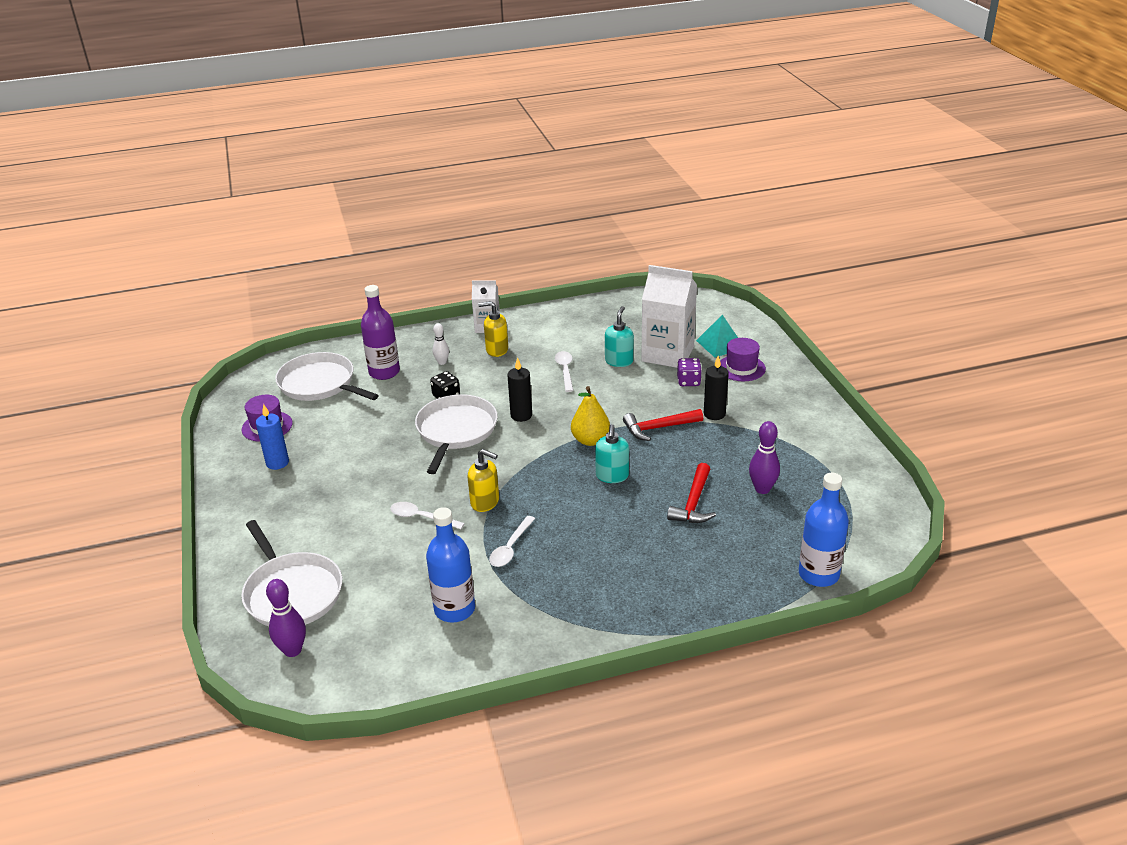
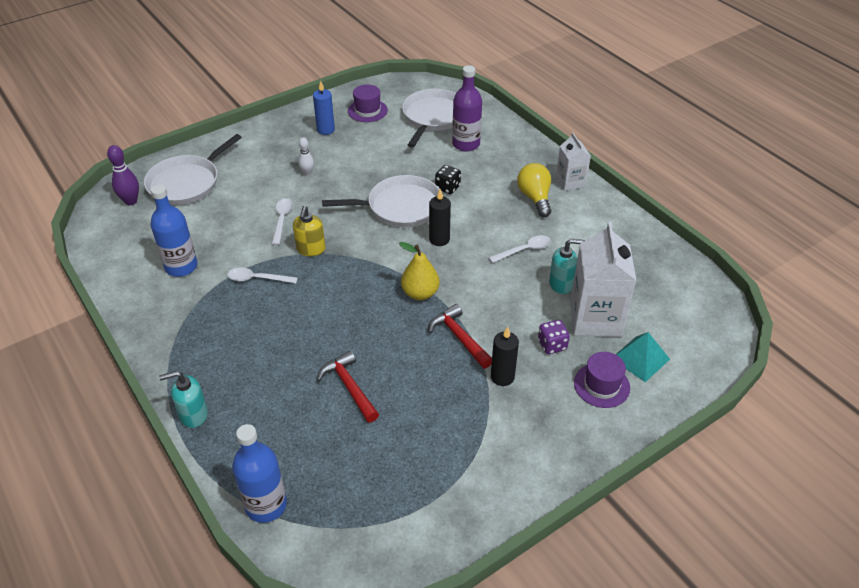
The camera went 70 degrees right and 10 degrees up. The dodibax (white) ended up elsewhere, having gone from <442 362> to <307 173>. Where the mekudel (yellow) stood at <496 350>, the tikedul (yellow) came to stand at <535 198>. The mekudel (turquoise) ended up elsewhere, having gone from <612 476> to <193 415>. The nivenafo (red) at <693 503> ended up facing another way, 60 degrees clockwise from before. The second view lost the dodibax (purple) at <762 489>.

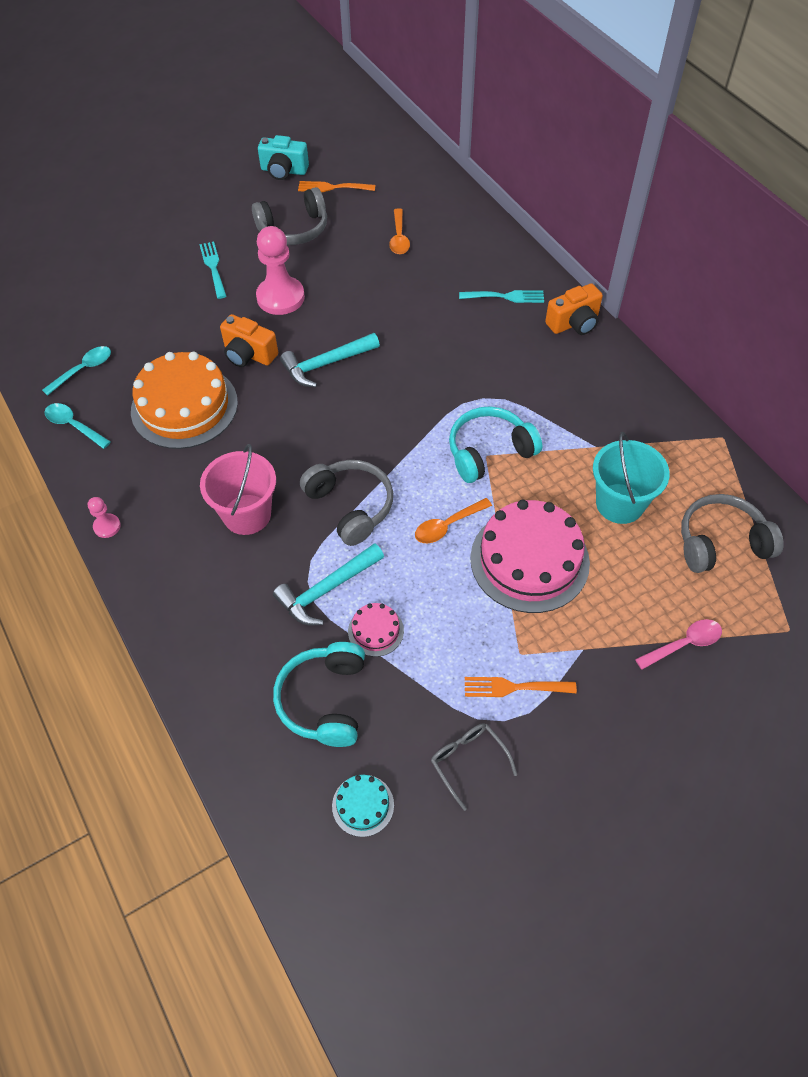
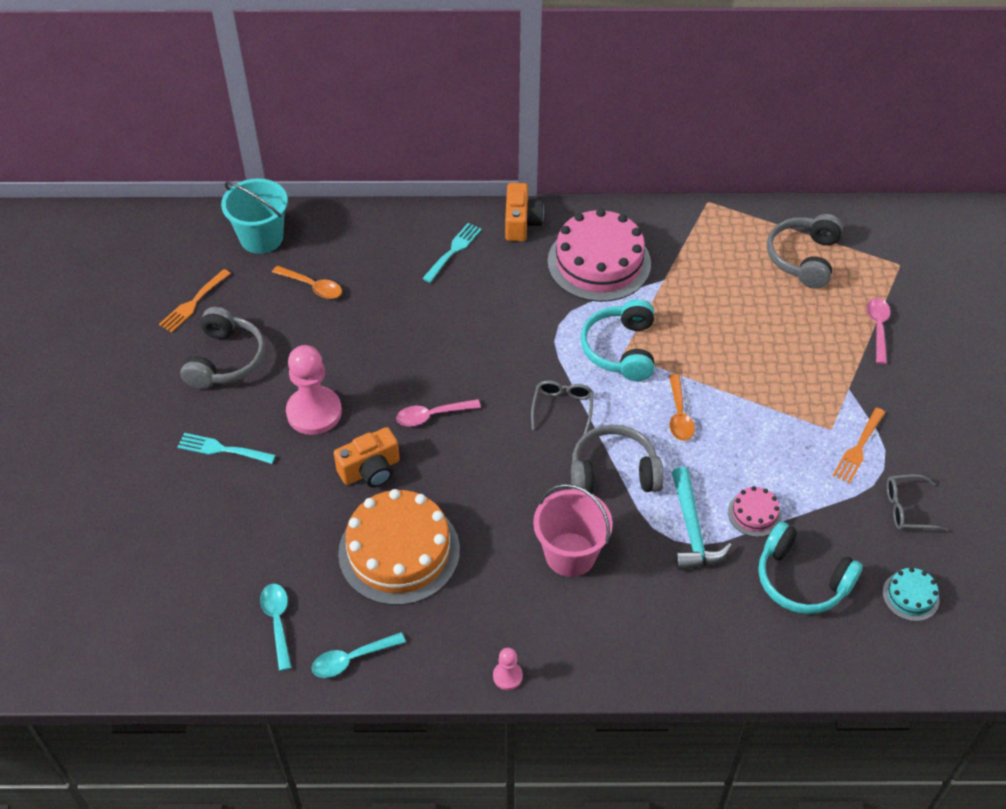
The camera went 60 degrees left and 5 degrees down. The second view lost the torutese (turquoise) at <284 171>. Where the nivenafo (turquoise) stood at <326 364>, the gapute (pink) came to stand at <432 415>. The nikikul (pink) ended up elsewhere, having gone from <529 560> to <599 262>. The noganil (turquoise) ended up elsewhere, having gone from <620 503> to <261 238>. The second view gained the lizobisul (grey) at <562 408>.

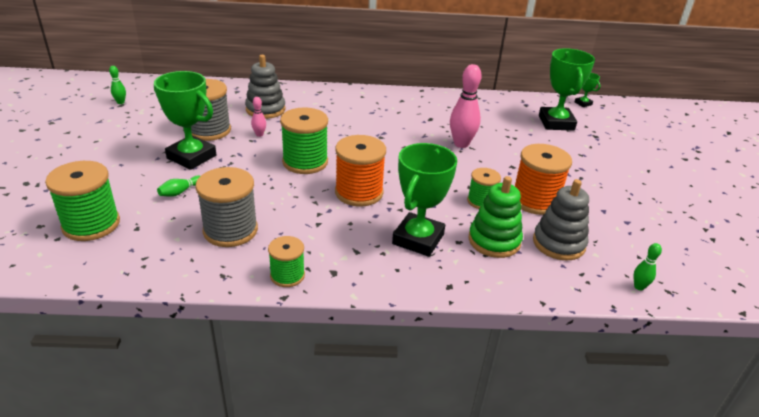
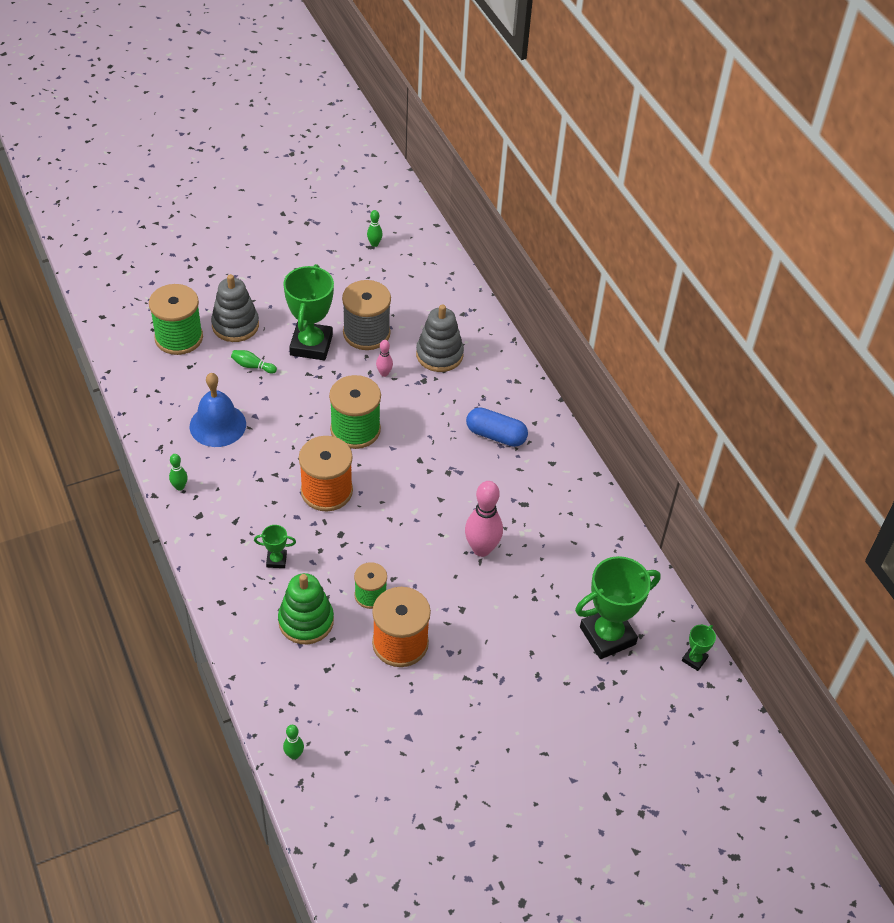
The camera went 65 degrees right and 15 degrees up. Where the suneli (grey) stood at <230 230>, the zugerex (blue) came to stand at <217 425>. Where the suneli (green) stood at <287 275>, the dodibax (green) came to stand at <179 487>. The size of the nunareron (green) at <418 239> changed by a factor of 0.45. The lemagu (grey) ended up elsewhere, having gone from <558 243> to <235 325>. The second view gained the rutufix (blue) at <496 435>.

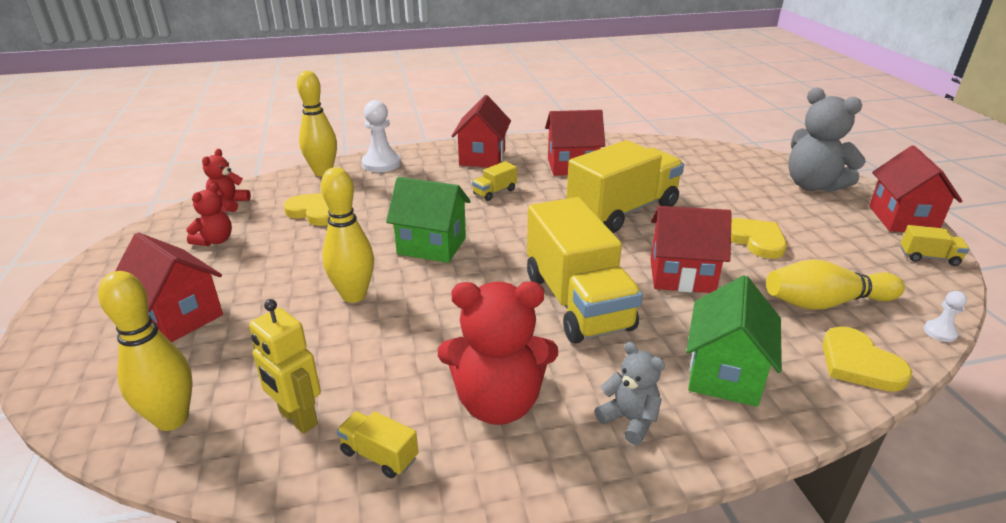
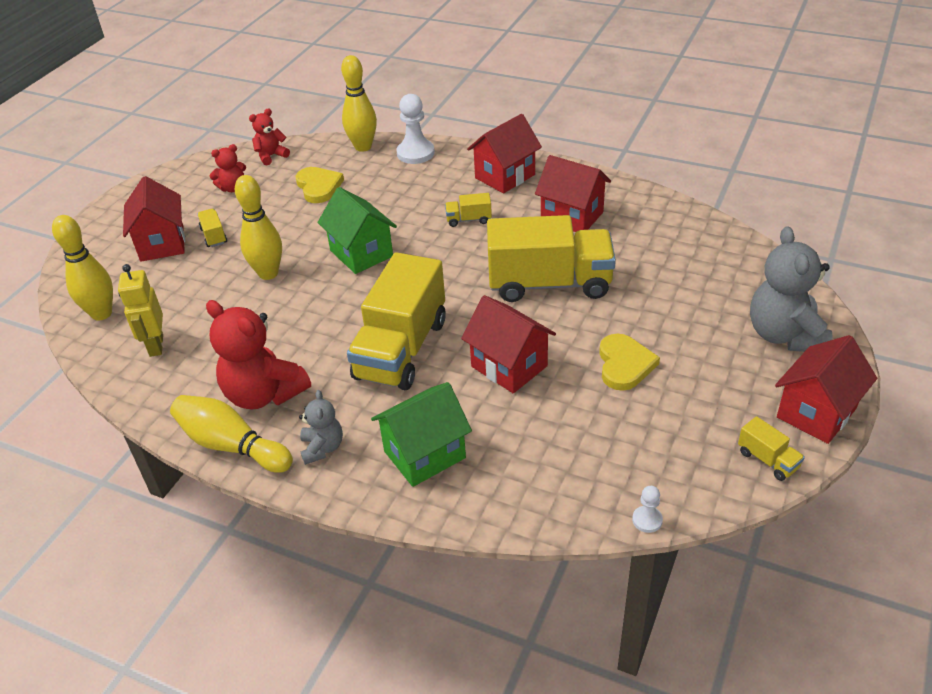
The camera went 40 degrees right and 10 degrees up. The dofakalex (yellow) ended up elsewhere, having gone from <379 455> to <214 236>. The dodibax (yellow) ended up elsewhere, having gone from <825 303> to <231 445>. The second view lost the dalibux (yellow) at <859 364>.

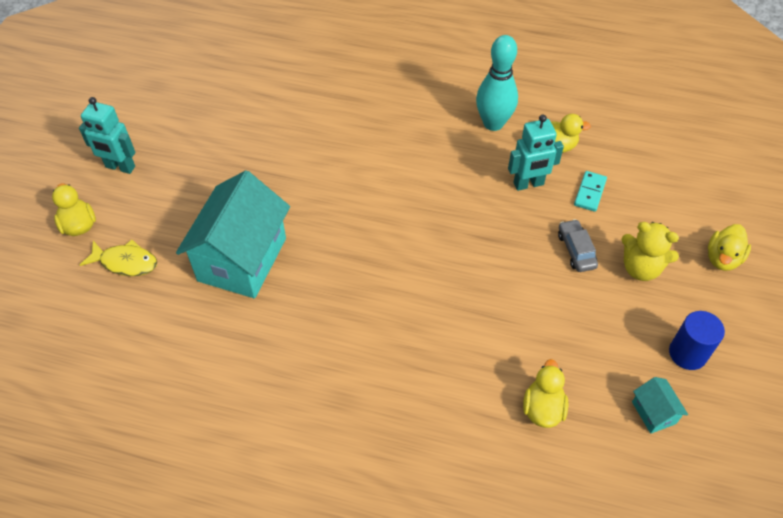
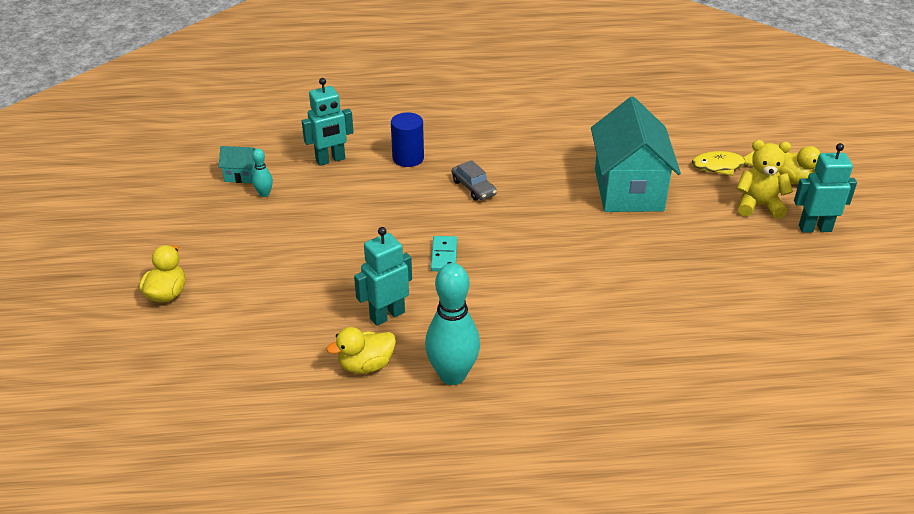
The camera went 160 degrees right and 15 degrees down. Where the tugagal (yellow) stood at <543 408>, the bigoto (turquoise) came to stand at <330 160>. The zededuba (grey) ended up elsewhere, having gone from <576 250> to <473 188>. The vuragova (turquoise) ended up elsewhere, having gone from <590 192> to <444 256>. The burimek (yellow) ended up elsewhere, having gone from <641 268> to <758 205>. The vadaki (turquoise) at <653 413> ended up facing another way, 45 degrees counterclockwise from before. The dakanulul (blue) ended up elsewhere, having gone from <687 353> to <408 158>. The second view gained the dodibax (turquoise) at <264 194>.

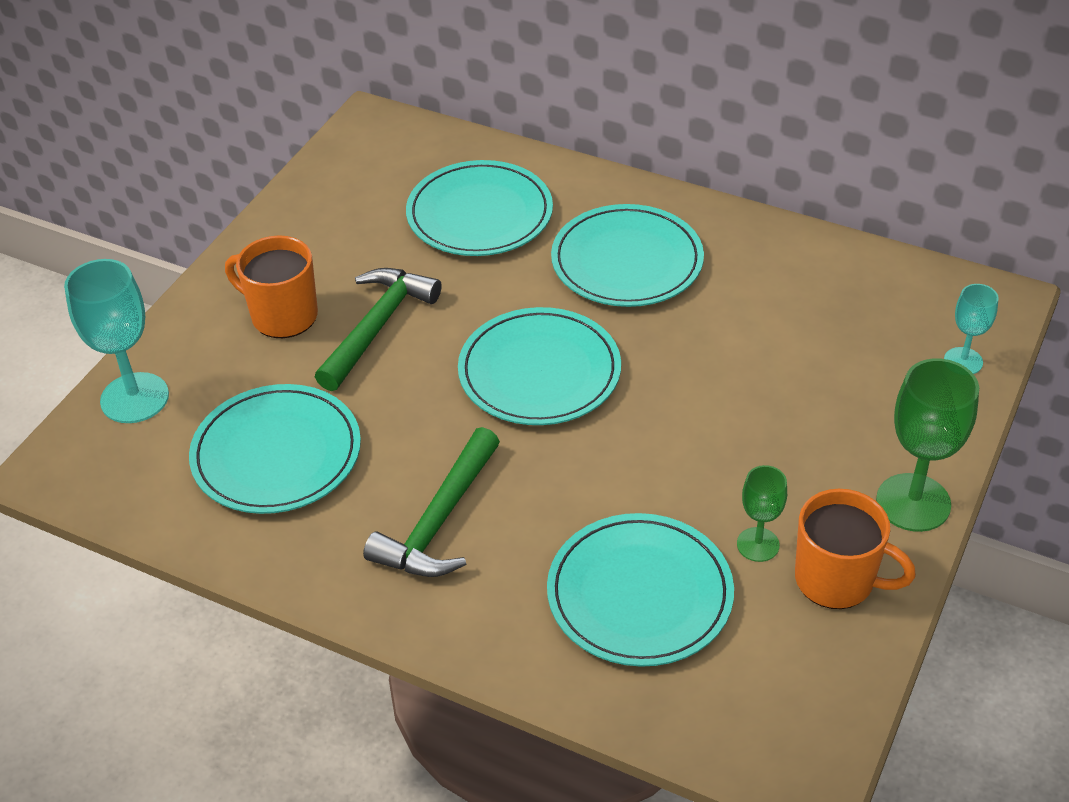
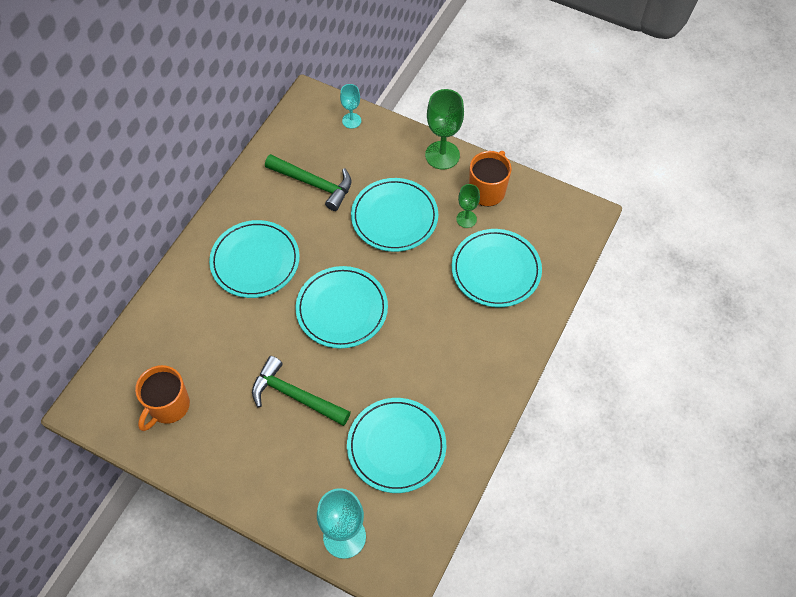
The camera went 90 degrees left and 15 degrees up. The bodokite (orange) ended up elsewhere, having gone from <282 315> to <168 406>. The nivenafo (green) ended up elsewhere, having gone from <439 521> to <314 184>. The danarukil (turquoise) ended up elsewhere, having gone from <479 214> to <394 217>.

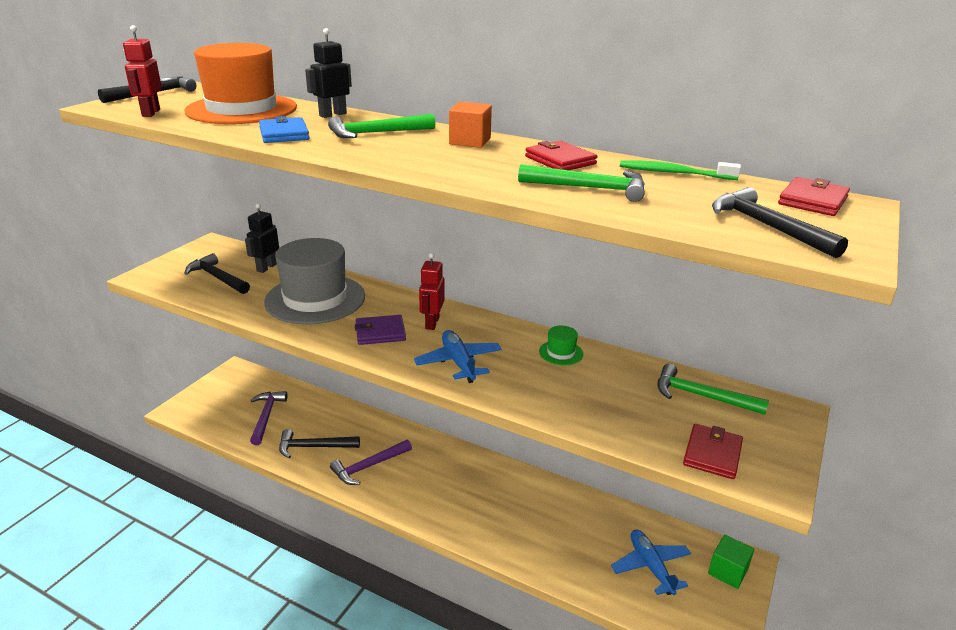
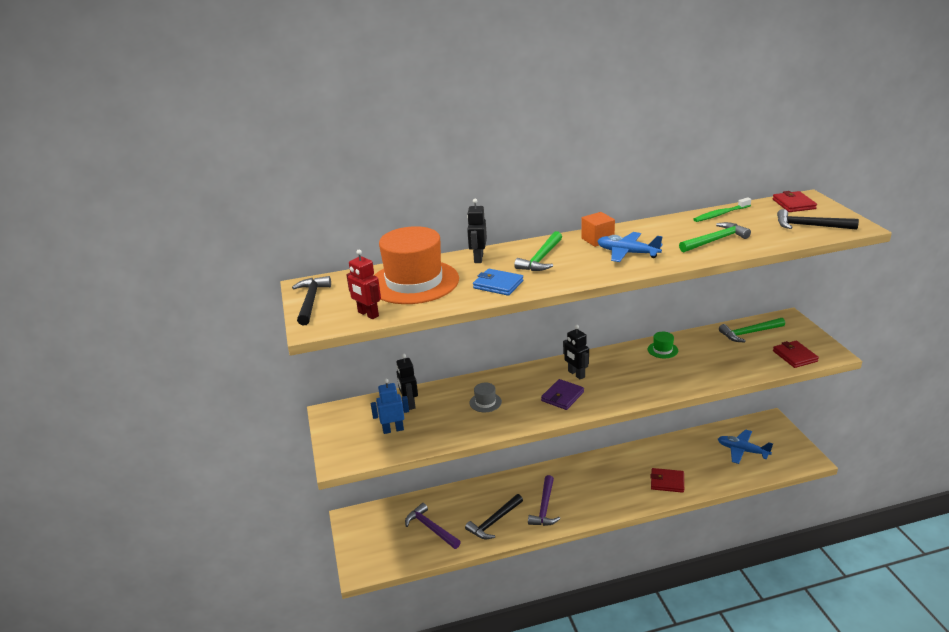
The camera went 40 degrees left and 0 degrees up. Where the nivenafo (black) stood at <217 278>, the bigoto (blue) came to stand at <393 430>. The size of the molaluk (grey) at <315 299> changed by a factor of 0.40. The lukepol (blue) ended up elsewhere, having gone from <458 362> to <627 253>. What was the bigoto (red) at <432 323> turned into the bigoto (black) at <576 374>. The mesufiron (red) ended up elsewhere, having gone from <560 160> to <667 482>. The second view lost the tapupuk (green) at <727 571>.

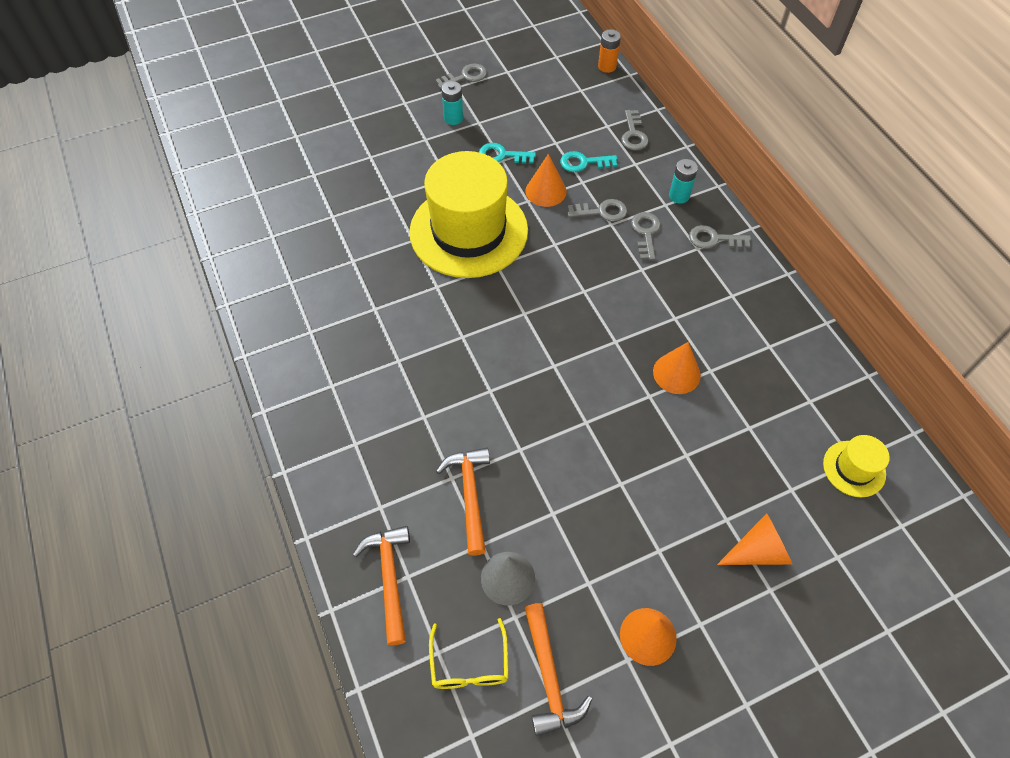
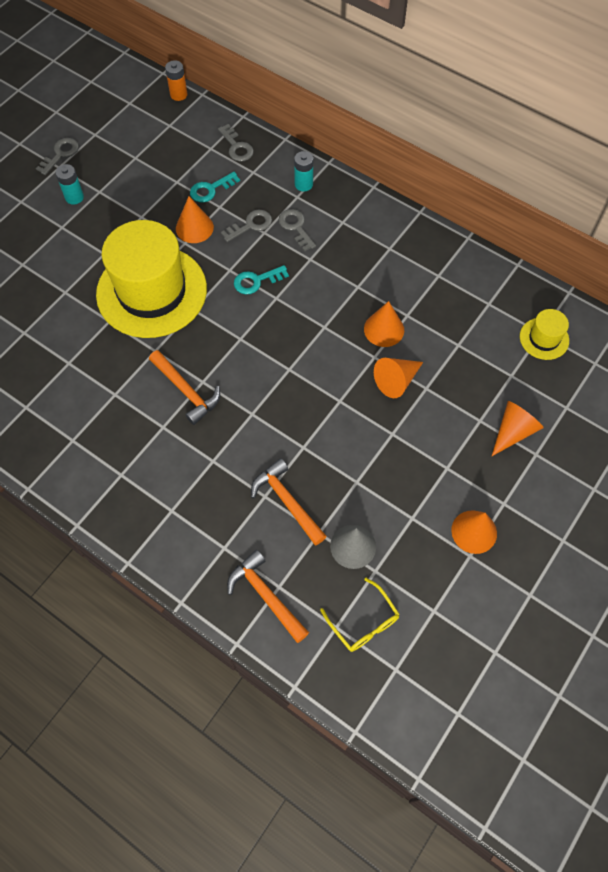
The camera went 30 degrees left and 5 degrees up. The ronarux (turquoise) ended up elsewhere, having gone from <502 155> to <256 281>. The nivenafo (orange) ended up elsewhere, having gone from <549 677> to <186 391>. The second view lost the ronarux (grey) at <714 239>. The second view gained the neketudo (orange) at <396 380>.

